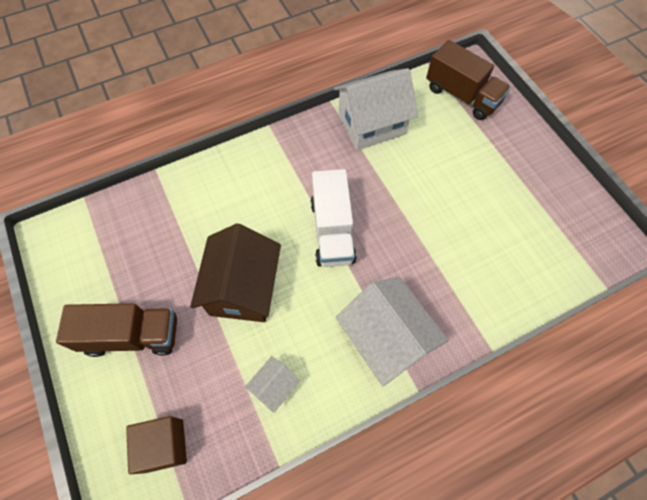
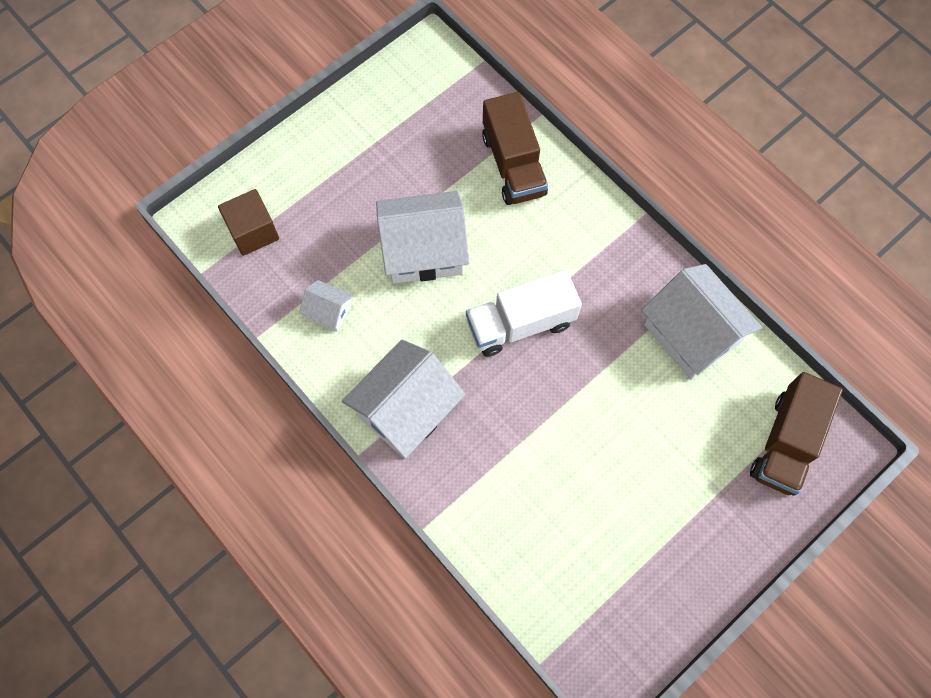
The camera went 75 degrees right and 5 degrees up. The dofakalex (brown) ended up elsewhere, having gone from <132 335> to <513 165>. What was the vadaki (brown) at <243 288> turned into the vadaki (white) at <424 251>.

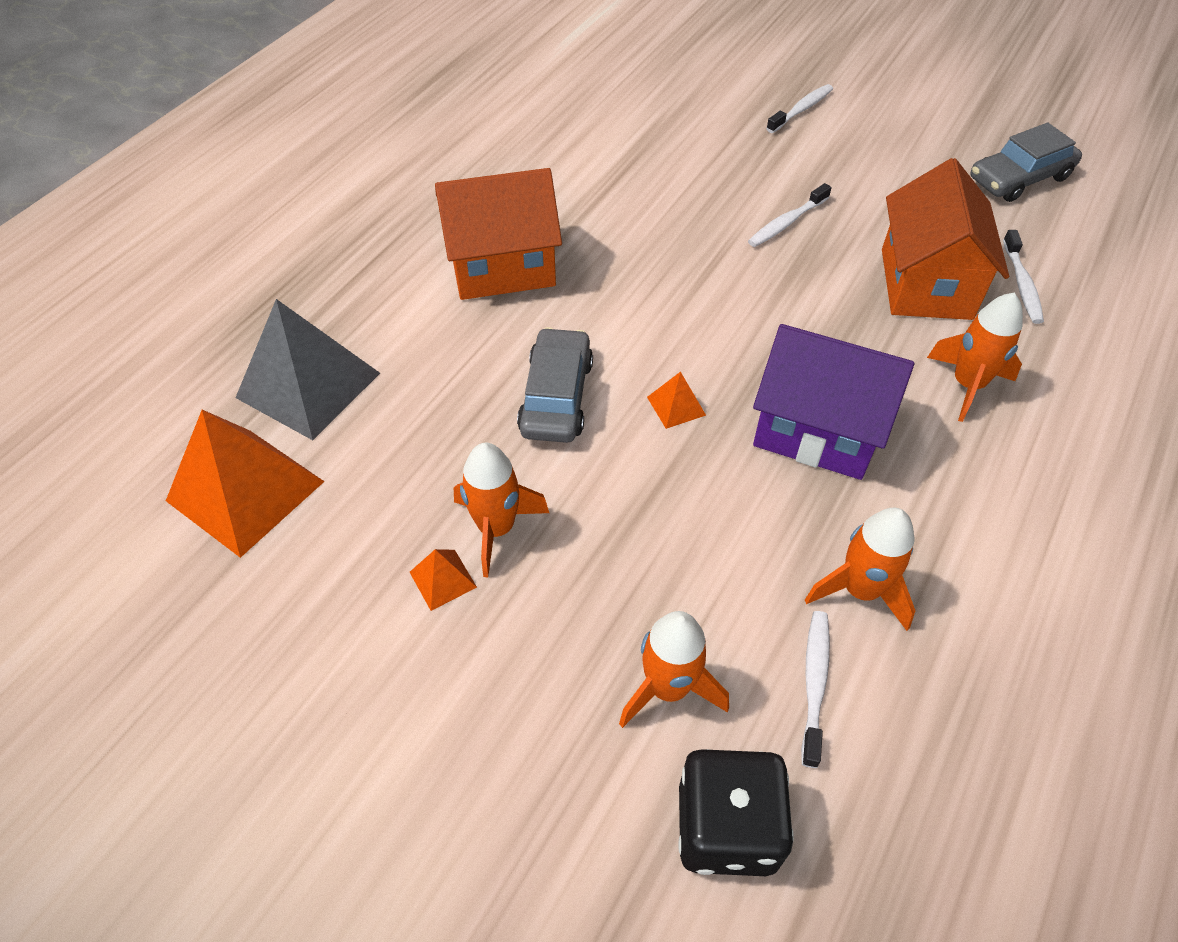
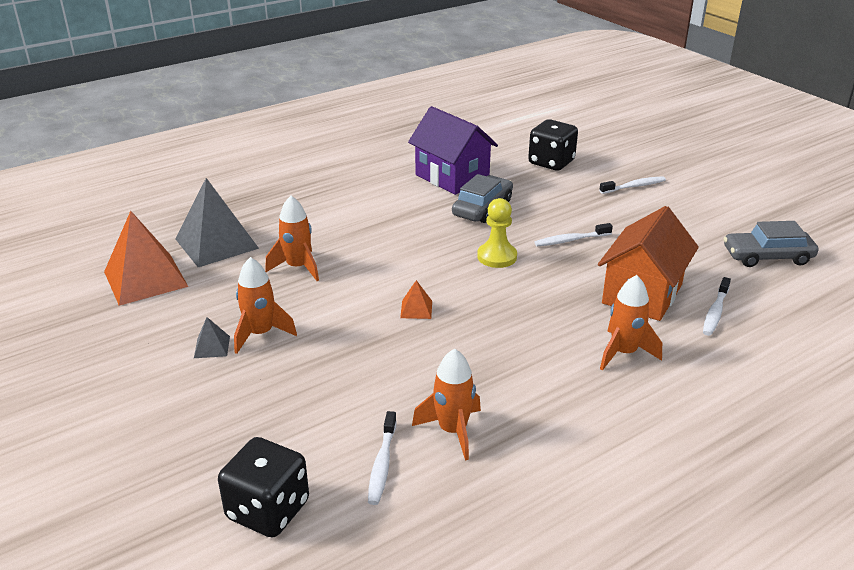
The camera went 25 degrees right and 20 degrees down. What was the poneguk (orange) at <442 579> turned into the poneguk (grey) at <212 347>. The second view lost the vadaki (orange) at <502 267>. The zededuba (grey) ended up elsewhere, having gone from <556 397> to <482 208>. The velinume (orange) ended up elsewhere, having gone from <668 688> to <298 267>. The vadaki (purple) ended up elsewhere, having gone from <817 429> to <452 177>. The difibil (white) at <814 683> ended up facing another way, 150 degrees clockwise from before. The second view gained the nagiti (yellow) at <497 257>. The second view gained the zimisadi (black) at <551 162>.

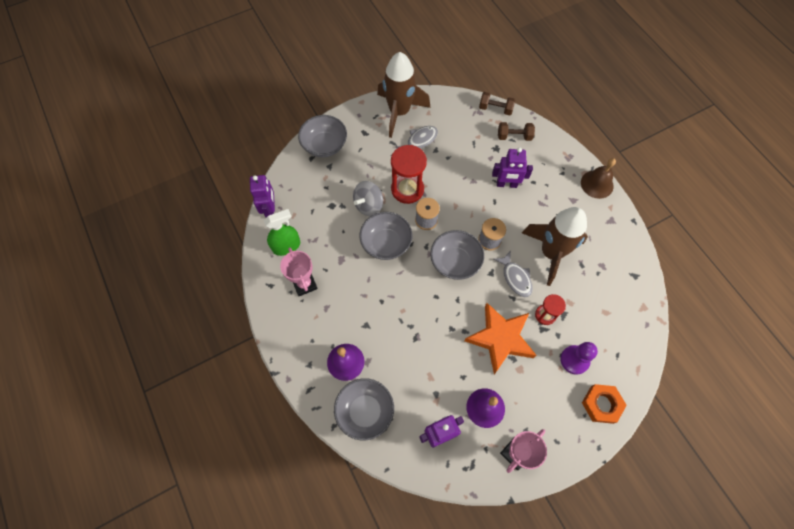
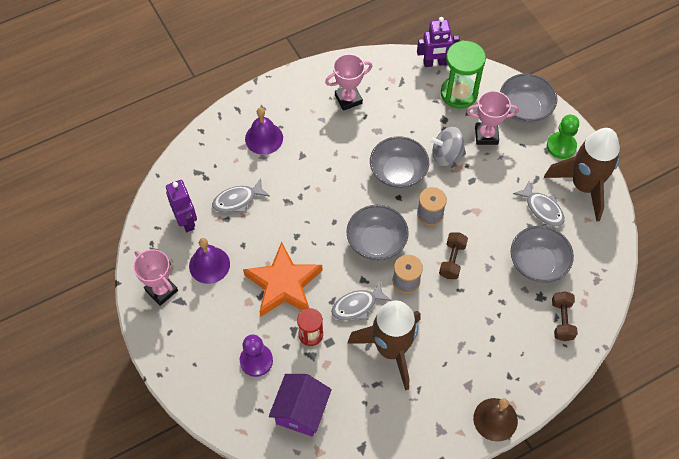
The camera went 90 degrees right and 5 degrees down. The second view lost the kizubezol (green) at <286 246>. The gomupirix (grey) ended up elsewhere, having gone from <365 411> to <537 263>. The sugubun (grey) at <368 205> ended up facing another way, 45 degrees counterclockwise from before. The second view lost the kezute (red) at <407 189>. The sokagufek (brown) ended up elsewhere, having gone from <495 109> to <452 260>. The second view lost the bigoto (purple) at <506 184>. The second view lost the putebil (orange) at <601 404>. The second view gained the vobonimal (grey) at <237 200>. The second view gained the vadaki (purple) at <301 411>. The second view gained the kezute (green) at <459 93>. The second view gained the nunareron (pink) at <486 135>. The second view gained the nagiti (green) at <561 146>.

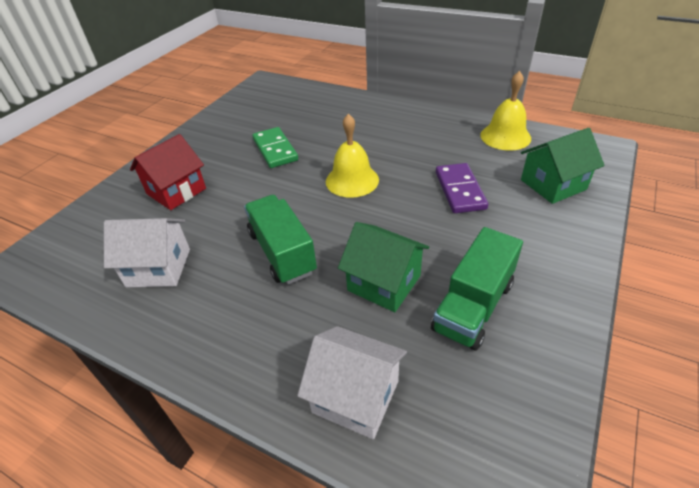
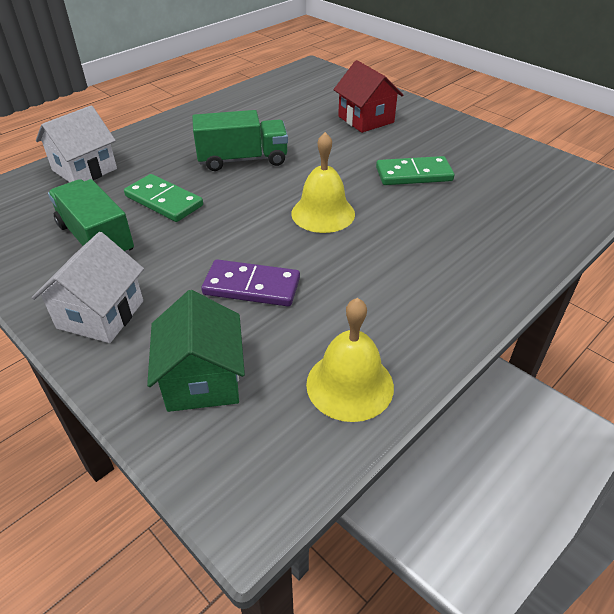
The camera went 105 degrees right and 0 degrees up. The vadaki (white) ended up elsewhere, having gone from <159 267> to <100 314>. Where the vadaki (green) stood at <384 283>, the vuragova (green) came to stand at <164 201>.

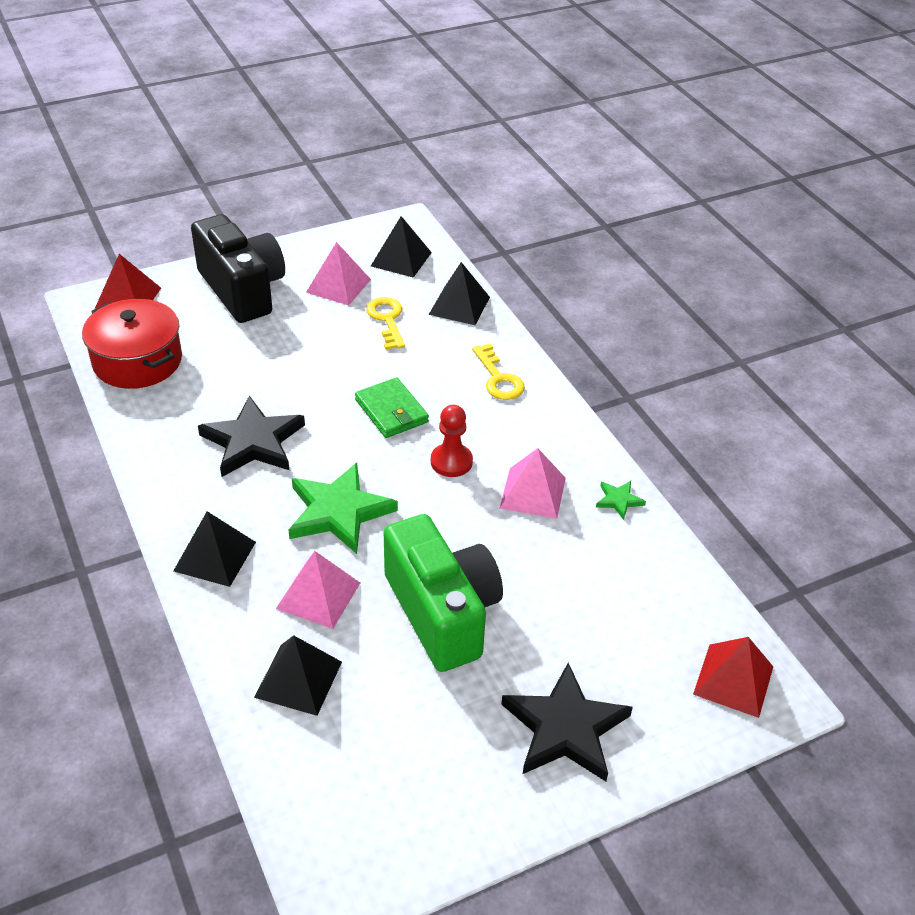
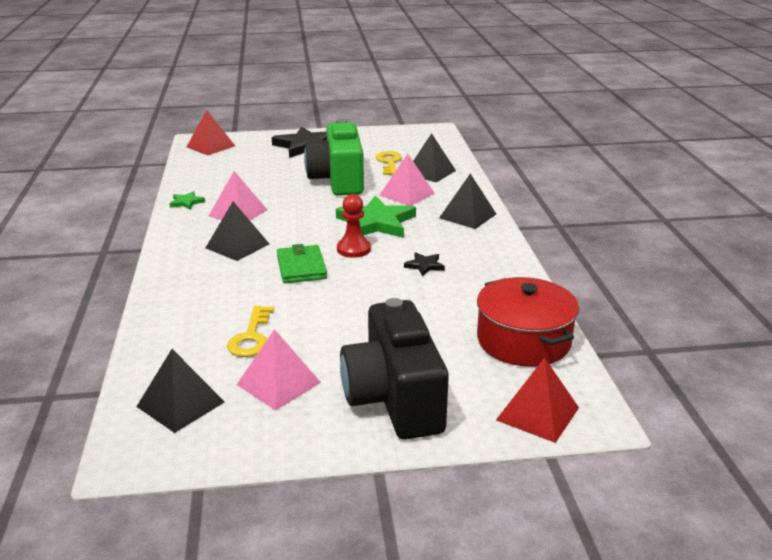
The camera went 160 degrees left and 15 degrees down. The size of the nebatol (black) at <253 441> changed by a factor of 0.45. The poneguk (black) ended up elsewhere, having gone from <459 305> to <237 246>. The nagiti (red) ended up elsewhere, having gone from <451 462> to <353 249>. The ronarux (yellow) ended up elsewhere, having gone from <498 378> to <389 162>.

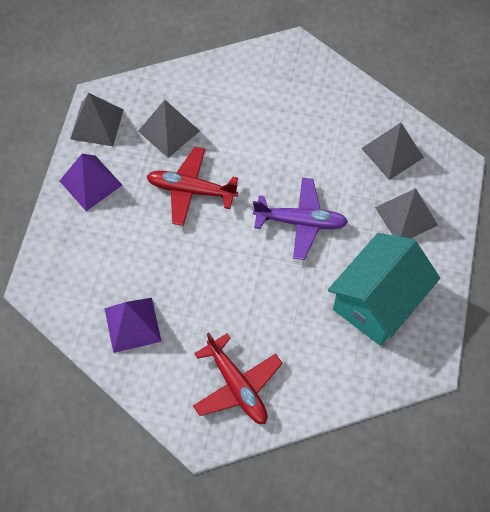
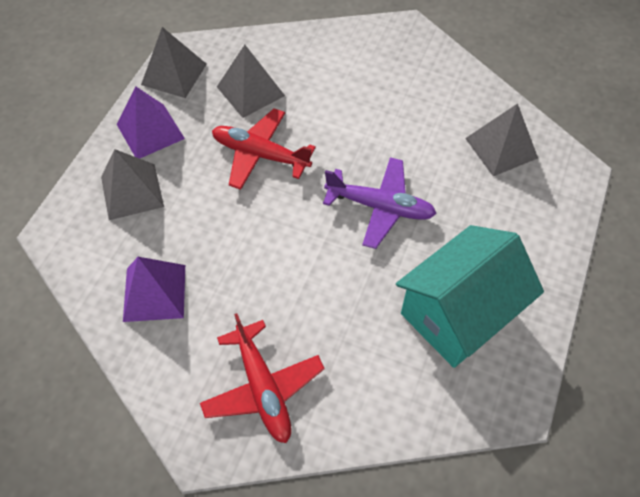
The camera went 10 degrees right and 5 degrees down. The poneguk (grey) ended up elsewhere, having gone from <406 216> to <132 191>.

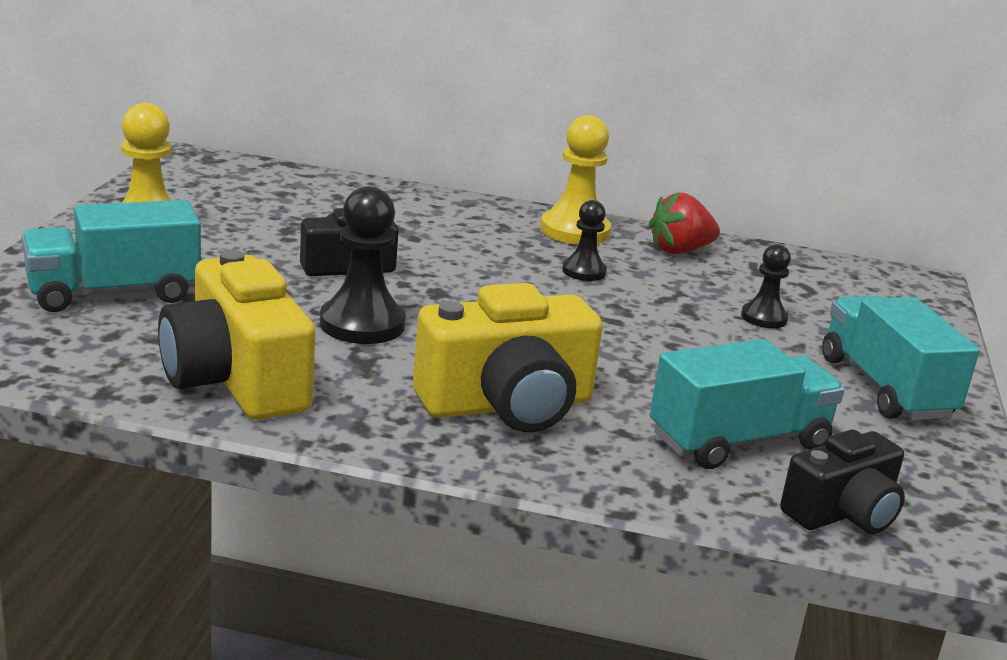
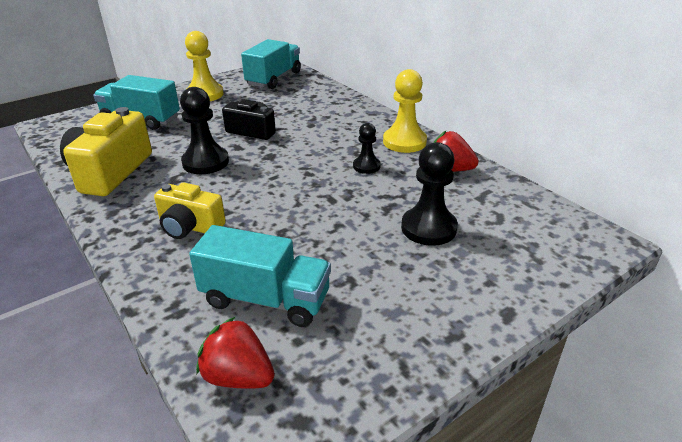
The camera went 45 degrees right and 10 degrees up. The size of the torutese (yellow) at <507 405> changed by a factor of 0.63. The size of the nagiti (black) at <764 318> changed by a factor of 1.69. Where the torutese (black) stood at <842 513>, the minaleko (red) came to stand at <238 376>. The dofakalex (turquoise) ended up elsewhere, having gone from <885 388> to <274 79>.

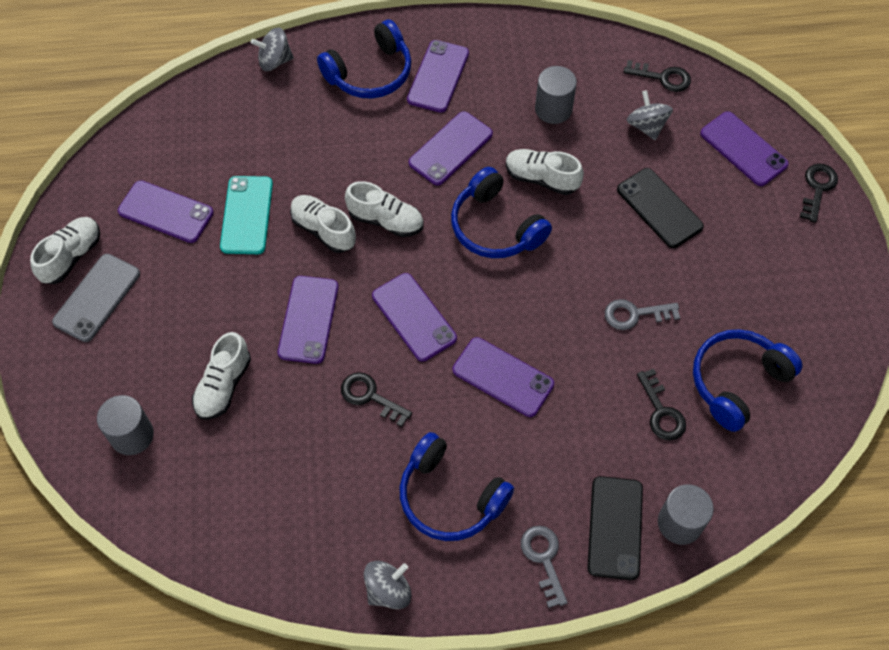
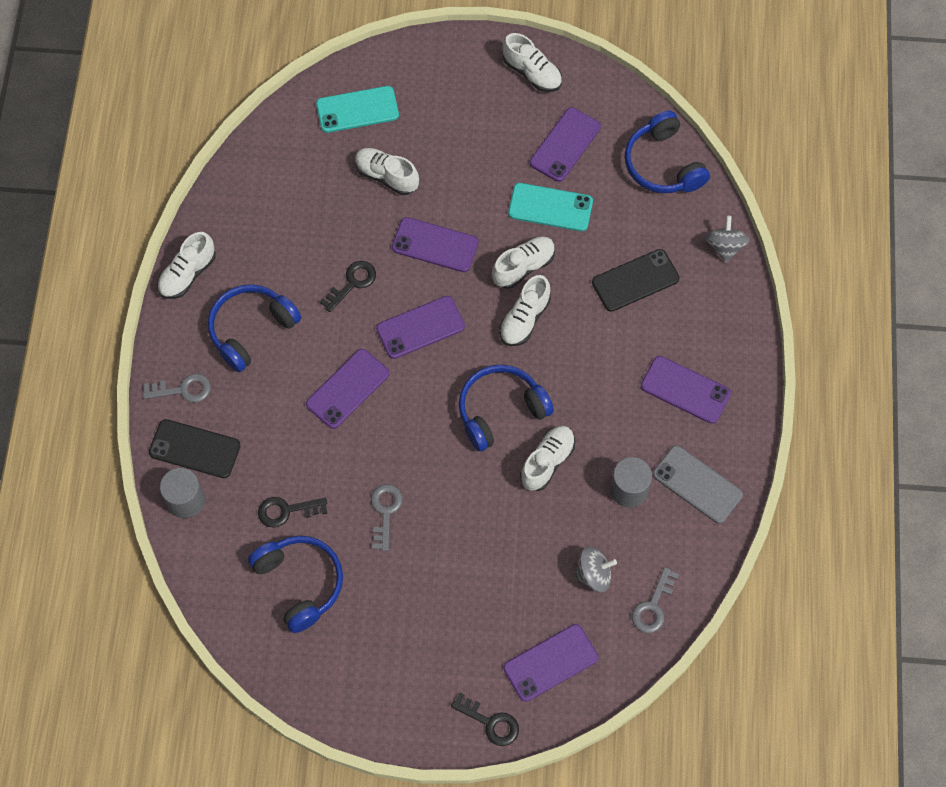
The camera went 100 degrees right and 5 degrees up. The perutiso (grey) ended up elsewhere, having gone from <97 298> to <697 484>. Where the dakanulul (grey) stood at <132 435>, the perutiso (turquoise) came to stand at <357 110>. The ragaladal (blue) ended up elsewhere, having gone from <370 73> to <663 164>. Where the sugubun (grey) stood at <388 590>, the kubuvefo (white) came to stand at <187 274>. The second view lost the perutiso (purple) at <450 148>. The perutiso (black) ended up elsewhere, having gone from <659 208> to <635 280>. What was the ronarux (black) at <662 77> turned into the ronarux (grey) at <653 606>.

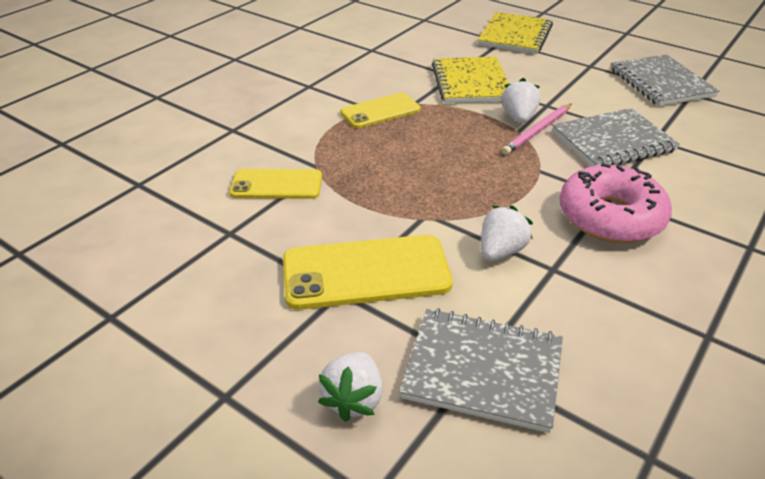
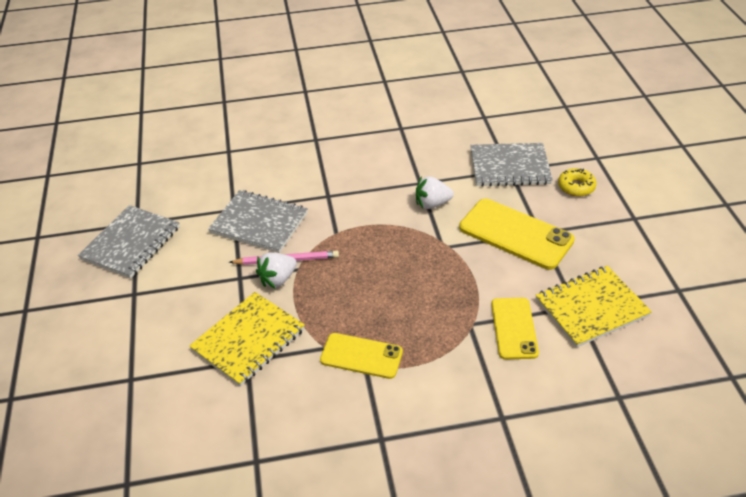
The camera went 135 degrees left and 5 degrees up. The perutiso (yellow) at <276 185> ended up facing another way, 45 degrees clockwise from before. Where the minaleko (white) stood at <353 399>, the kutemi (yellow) came to stand at <576 187>. The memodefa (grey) at <483 370> ended up facing another way, 60 degrees counterclockwise from before. The memodefa (yellow) ended up elsewhere, having gone from <515 35> to <591 308>. The second view lost the kutemi (pink) at <610 217>.

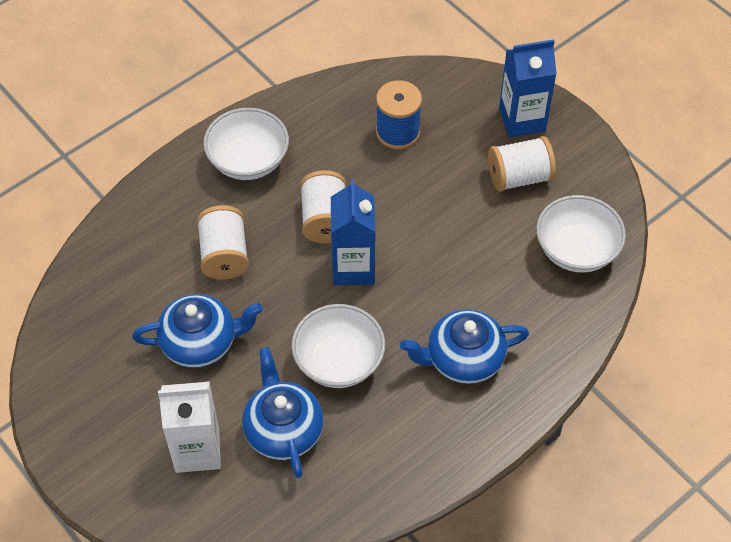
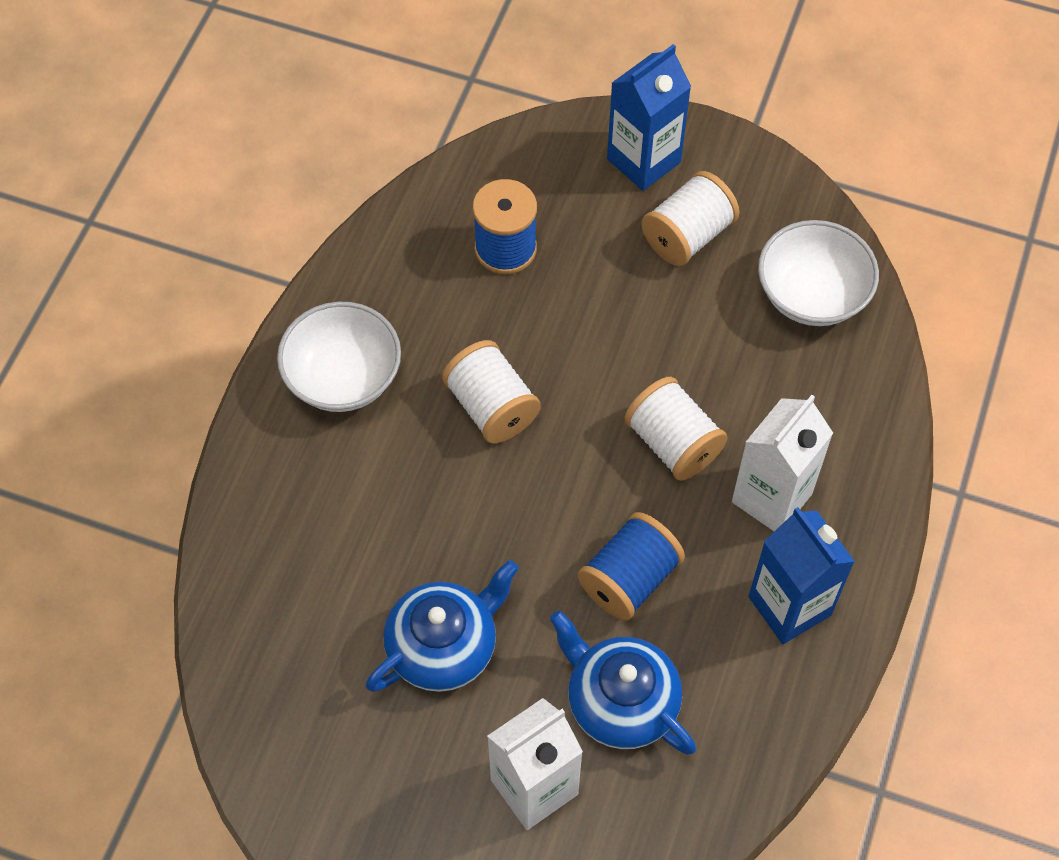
The camera went 30 degrees left and 5 degrees up. The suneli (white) ended up elsewhere, having gone from <224 255> to <673 443>. Where the gomupirix (white) stood at <339 361>, the suneli (blue) came to stand at <629 579>. The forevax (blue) ended up elsewhere, having gone from <353 267> to <789 606>. Where the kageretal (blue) stood at <463 359>, the forevax (white) came to stand at <771 498>.

